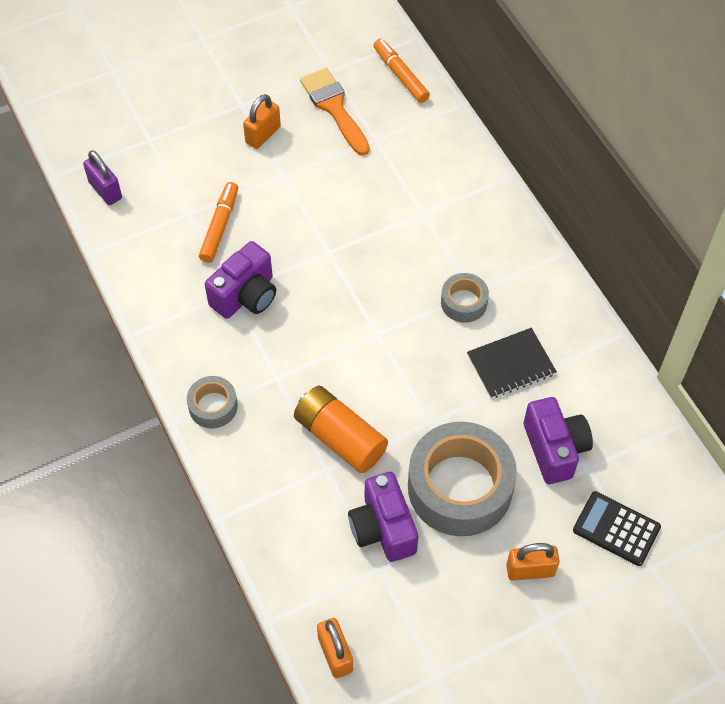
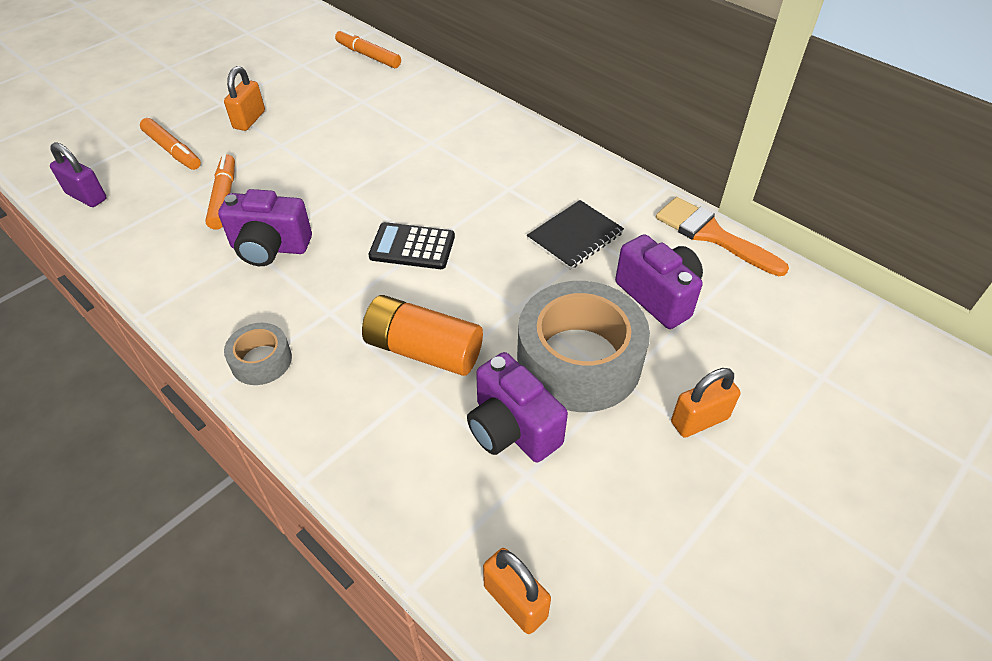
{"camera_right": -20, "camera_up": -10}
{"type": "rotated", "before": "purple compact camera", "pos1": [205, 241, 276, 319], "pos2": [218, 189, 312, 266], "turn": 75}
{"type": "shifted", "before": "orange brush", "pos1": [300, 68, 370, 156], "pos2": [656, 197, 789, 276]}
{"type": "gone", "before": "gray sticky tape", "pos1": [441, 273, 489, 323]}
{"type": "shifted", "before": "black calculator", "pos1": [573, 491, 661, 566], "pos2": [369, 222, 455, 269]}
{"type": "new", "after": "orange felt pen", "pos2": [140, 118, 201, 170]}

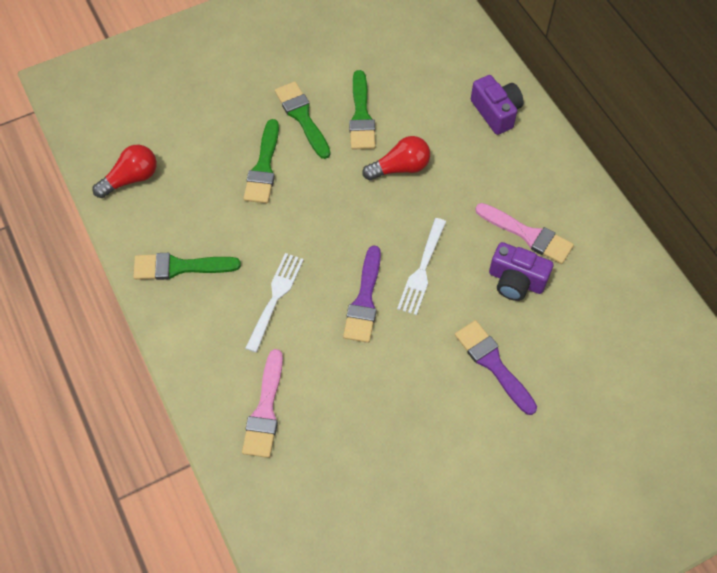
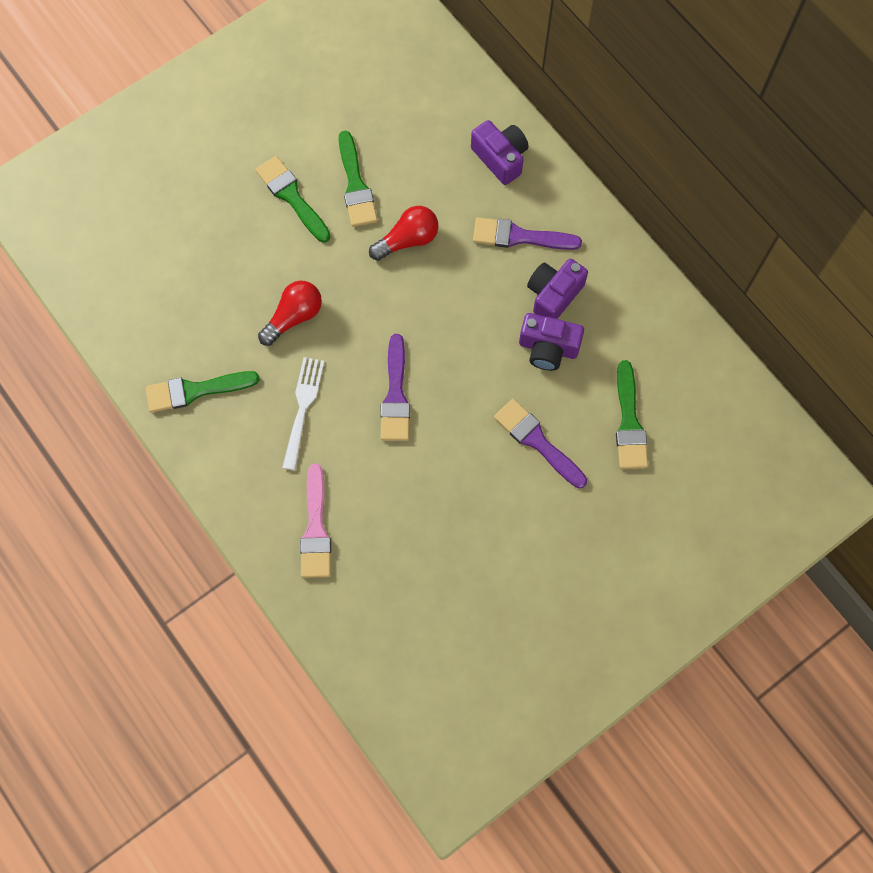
{"camera_right": -10, "camera_up": 10}
{"type": "shifted", "before": "crimson lightbulb", "pos1": [93, 145, 157, 198], "pos2": [258, 281, 322, 346]}
{"type": "shifted", "before": "emerald brush", "pos1": [243, 119, 279, 203], "pos2": [616, 360, 648, 469]}
{"type": "gone", "before": "pure white fork", "pos1": [397, 218, 446, 315]}
{"type": "swapped", "before": "rosy brush", "after": "purple compact camera", "pos1": [475, 203, 574, 264], "pos2": [527, 259, 588, 319]}
{"type": "new", "after": "purple brush", "pos2": [473, 217, 582, 250]}

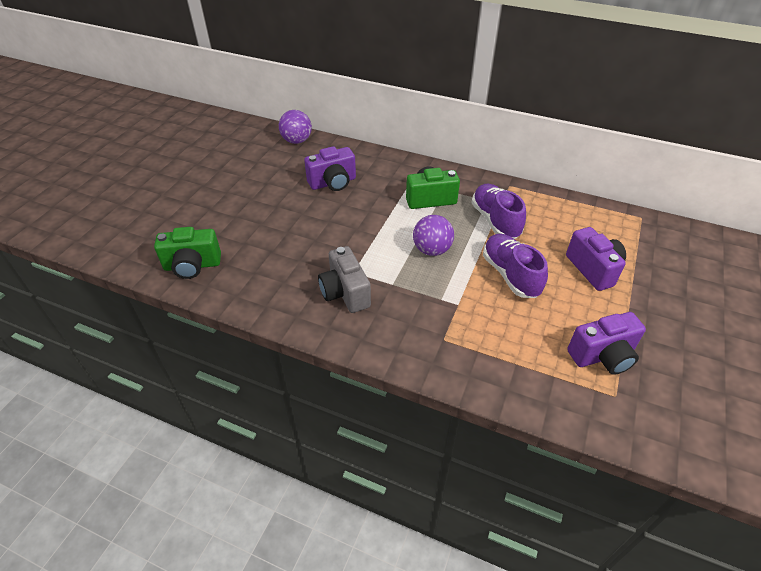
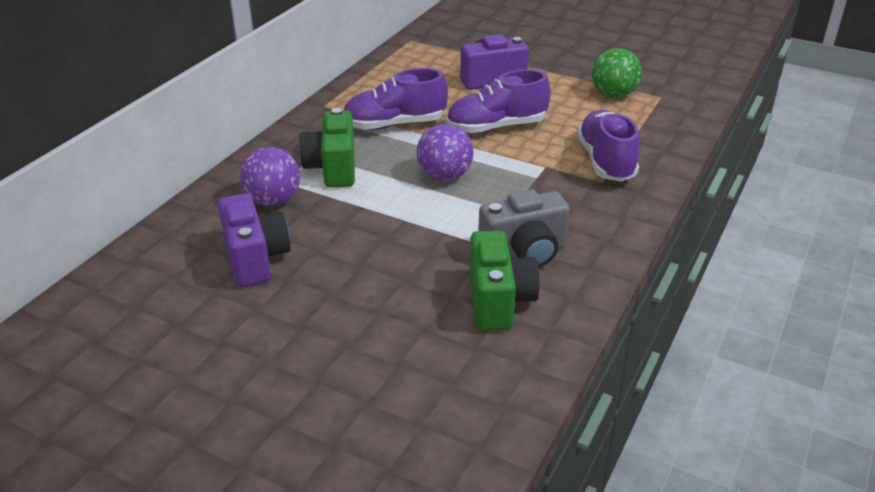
{"camera_right": -85, "camera_up": -10}
{"type": "shifted", "before": "emerald compact camera", "pos1": [154, 227, 221, 279], "pos2": [470, 231, 540, 330]}
{"type": "shifted", "before": "purple ball", "pos1": [279, 110, 312, 144], "pos2": [240, 147, 300, 206]}
{"type": "swapped", "before": "purple compact camera", "after": "emerald ball", "pos1": [567, 312, 646, 375], "pos2": [592, 48, 642, 98]}
{"type": "new", "after": "purple shoe", "pos2": [577, 110, 640, 181]}

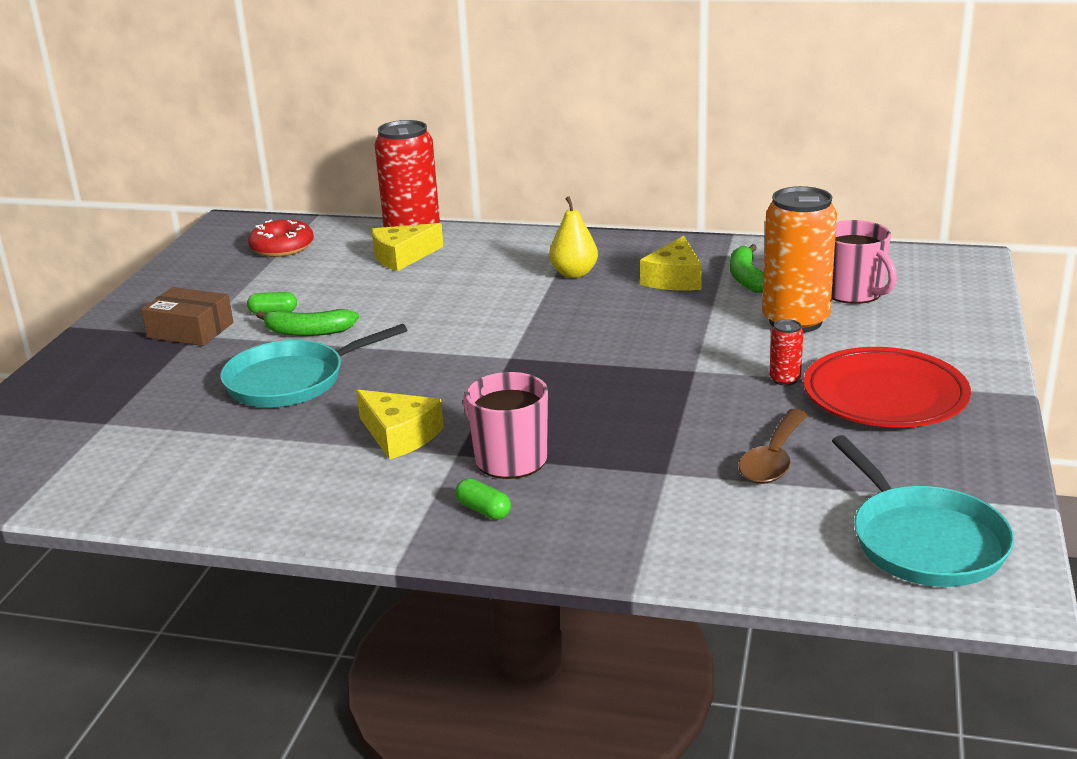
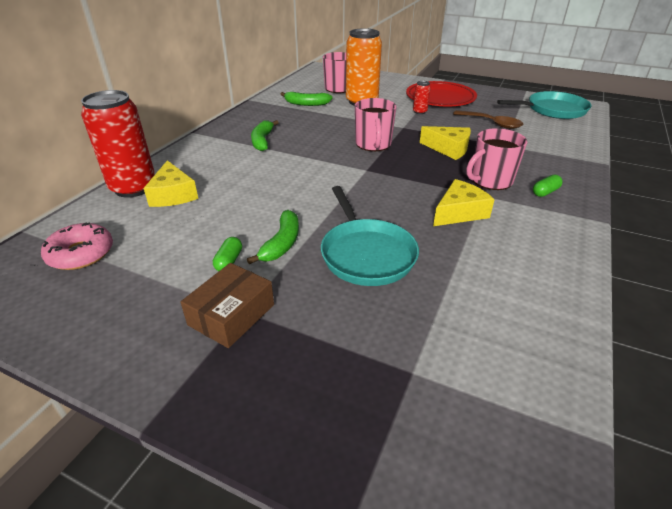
{"camera_right": -80, "camera_up": 10}
{"type": "repainted", "before": "crimson glazed donut", "after": "rosy glazed donut", "pos1": [248, 220, 314, 257], "pos2": [41, 222, 113, 270]}
{"type": "swapped", "before": "golden pear", "after": "emerald banana", "pos1": [549, 196, 598, 278], "pos2": [251, 120, 279, 151]}
{"type": "shifted", "before": "golden cheese wedge", "pos1": [640, 236, 702, 291], "pos2": [420, 126, 471, 160]}
{"type": "new", "after": "rosy coffee mug", "pos2": [355, 98, 397, 151]}

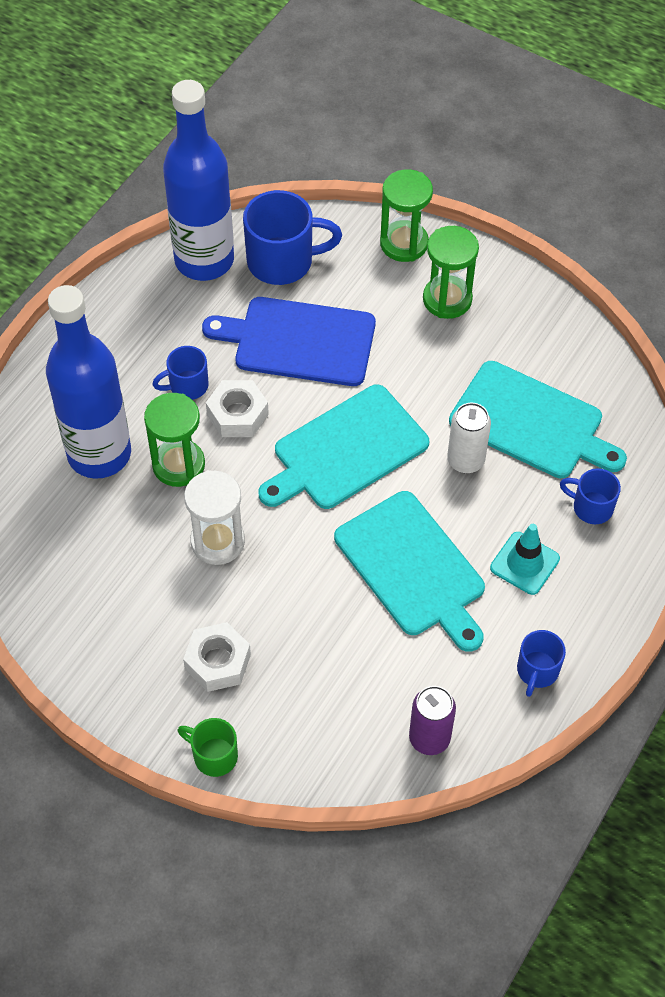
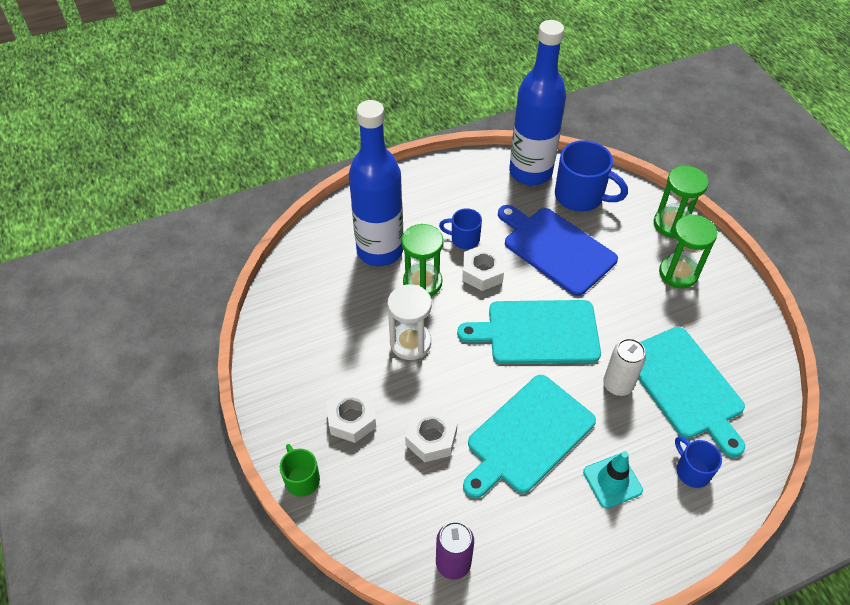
{"camera_right": 35, "camera_up": -5}
{"type": "rotated", "before": "turquoise cutting board", "pos1": [334, 491, 485, 652], "pos2": [463, 375, 596, 498], "turn": 45}
{"type": "gone", "before": "blue coffee mug", "pos1": [517, 630, 566, 697]}
{"type": "new", "after": "pure white nut", "pos2": [405, 407, 457, 462]}

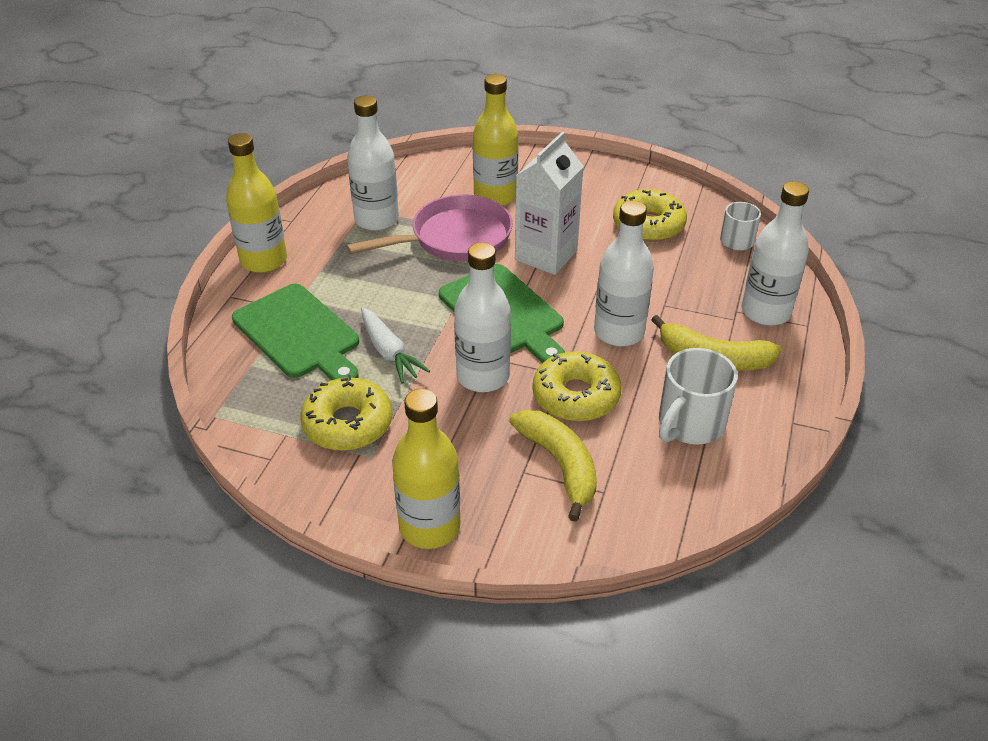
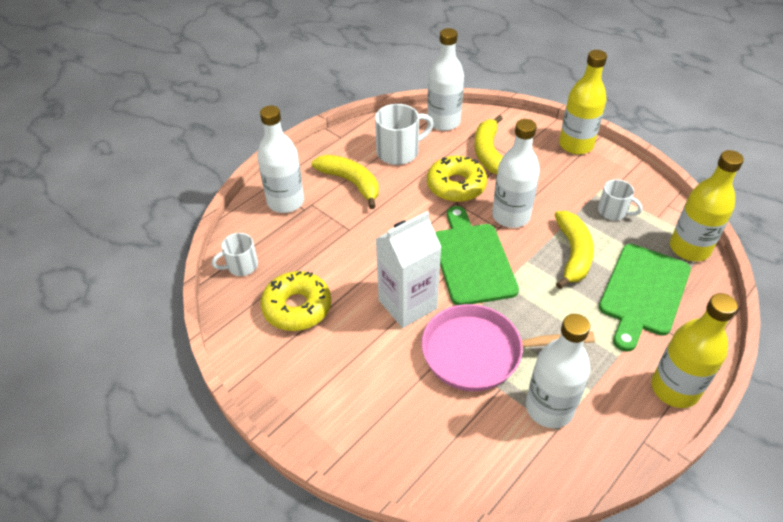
{"camera_right": -155, "camera_up": 5}
{"type": "rotated", "before": "emerald cutting board", "pos1": [232, 284, 359, 380], "pos2": [599, 244, 691, 352], "turn": -135}
{"type": "swapped", "before": "golden glazed donut", "after": "pure white coffee mug", "pos1": [300, 375, 392, 451], "pos2": [598, 179, 643, 220]}
{"type": "swapped", "before": "pure white carrot", "after": "golden banana", "pos1": [361, 307, 430, 384], "pos2": [554, 211, 594, 289]}
{"type": "shifted", "before": "golden bottle", "pos1": [473, 74, 519, 206], "pos2": [670, 150, 744, 261]}
{"type": "shifted", "before": "pure white bottle", "pos1": [594, 200, 654, 346], "pos2": [427, 28, 464, 131]}

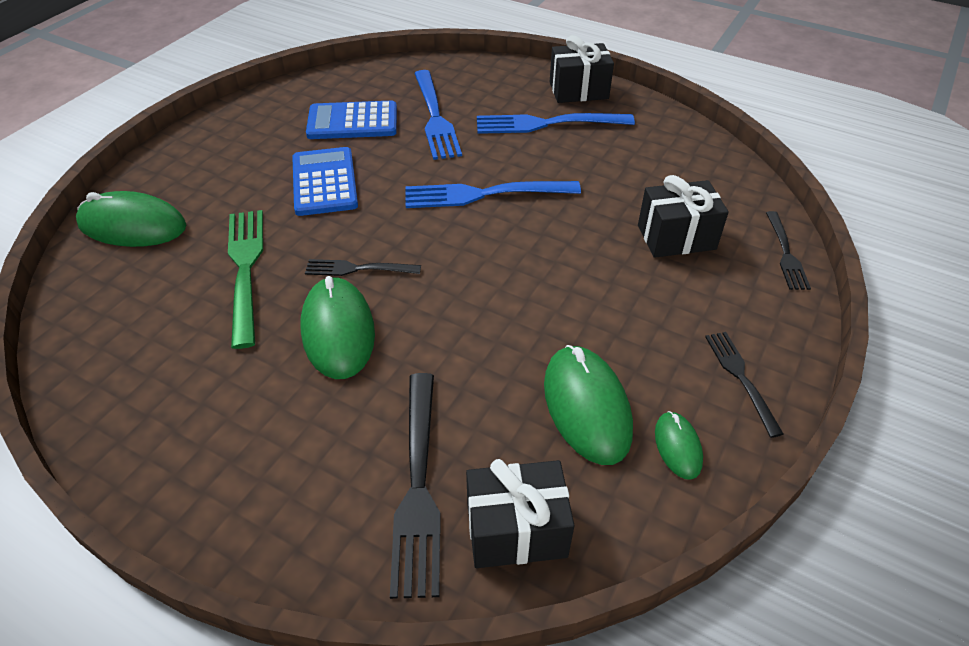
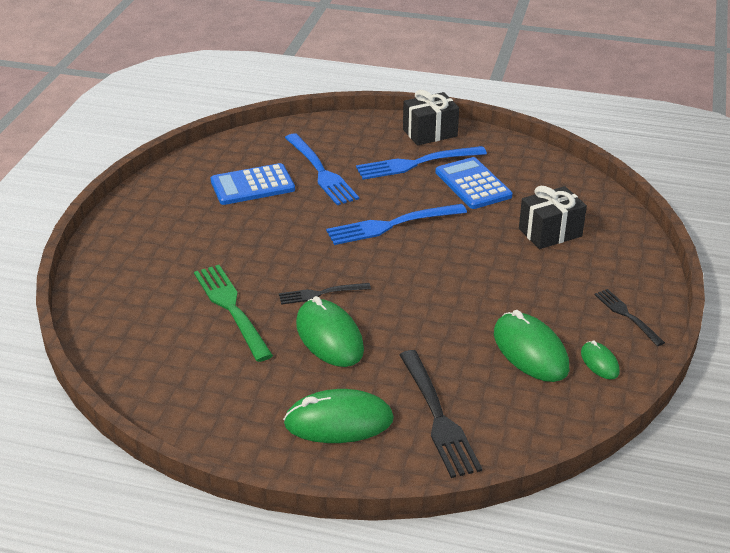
{"camera_right": -15, "camera_up": -10}
{"type": "shifted", "before": "emerald PC mouse", "pos1": [76, 191, 186, 247], "pos2": [283, 389, 394, 443]}
{"type": "shifted", "before": "blue calculator", "pos1": [292, 147, 358, 216], "pos2": [435, 157, 513, 209]}
{"type": "gone", "before": "black present", "pos1": [466, 459, 574, 568]}
{"type": "gone", "before": "black fork", "pos1": [766, 211, 811, 290]}

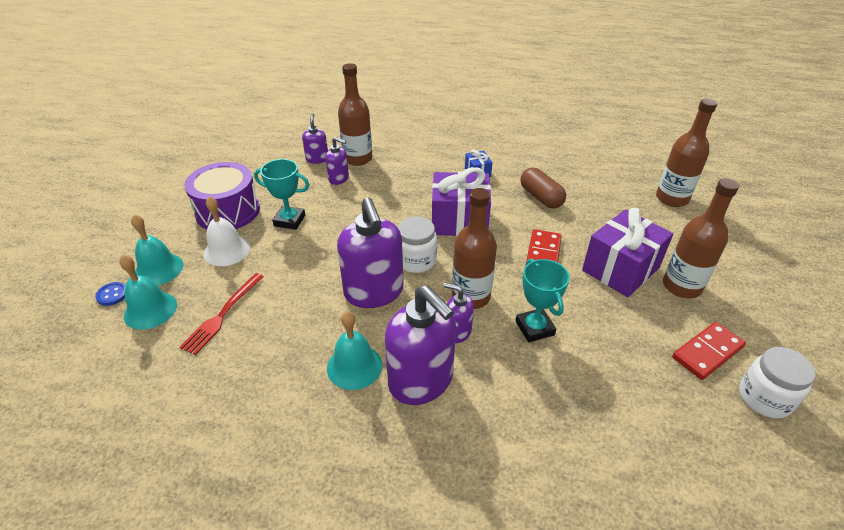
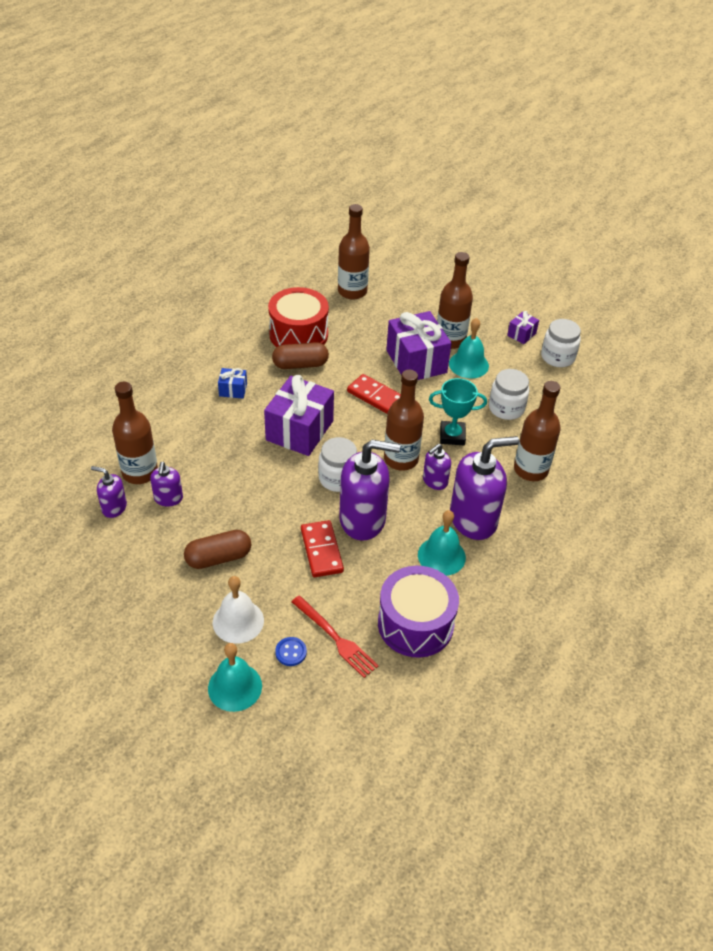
{"camera_right": -70, "camera_up": 5}
{"type": "shifted", "before": "blue shirt button", "pos1": [95, 282, 126, 306], "pos2": [275, 637, 307, 666]}
{"type": "shifted", "before": "turquoise hand bell", "pos1": [119, 255, 177, 330], "pos2": [449, 318, 489, 378]}
{"type": "shifted", "before": "purple toy drum", "pos1": [184, 162, 260, 229], "pos2": [378, 566, 459, 658]}
{"type": "swapped", "before": "turquoise award cup", "after": "dark brown pill", "pos1": [254, 159, 309, 230], "pos2": [184, 530, 251, 569]}
{"type": "rotated", "before": "purple soap dispenser", "pos1": [325, 137, 349, 185], "pos2": [150, 462, 183, 507], "turn": 135}
{"type": "shifted", "before": "crimson domino", "pos1": [672, 322, 746, 380], "pos2": [301, 520, 344, 577]}
{"type": "new", "after": "crimson toy drum", "pos2": [268, 287, 329, 347]}
{"type": "new", "after": "pure white jam jar", "pos2": [489, 369, 529, 420]}
{"type": "new", "after": "purple present", "pos2": [507, 311, 539, 344]}
{"type": "new", "after": "dark brown bottle", "pos2": [514, 381, 561, 481]}

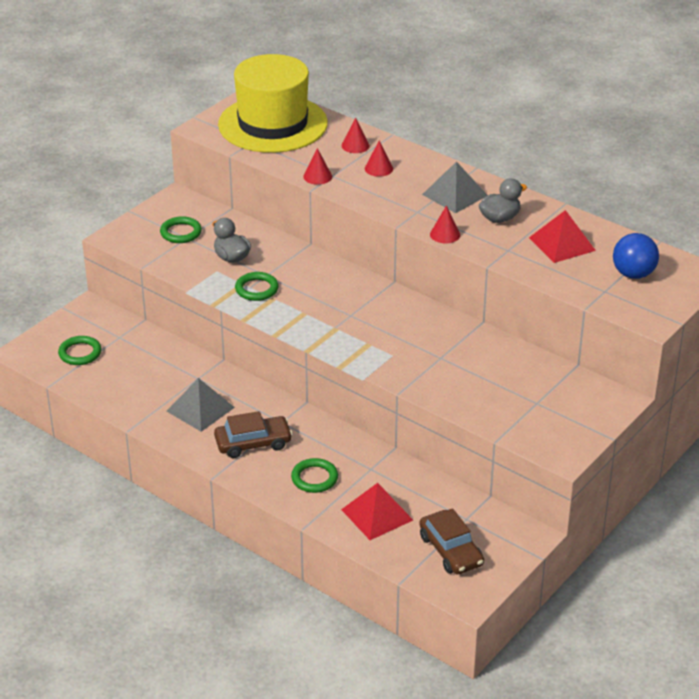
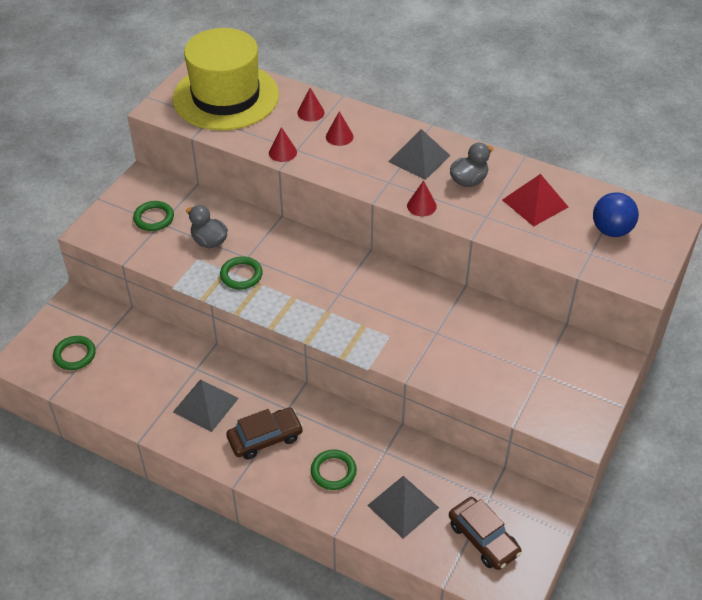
{"camera_right": -10, "camera_up": 10}
{"type": "repainted", "before": "crimson pyramid shape", "after": "gray pyramid shape", "pos1": [341, 483, 413, 540], "pos2": [367, 476, 439, 539]}

